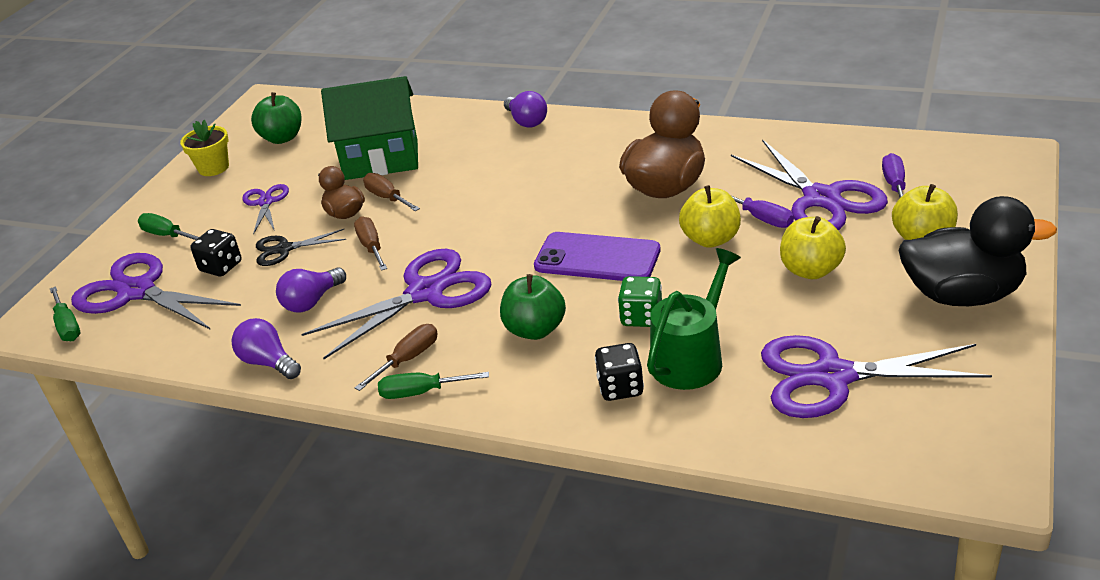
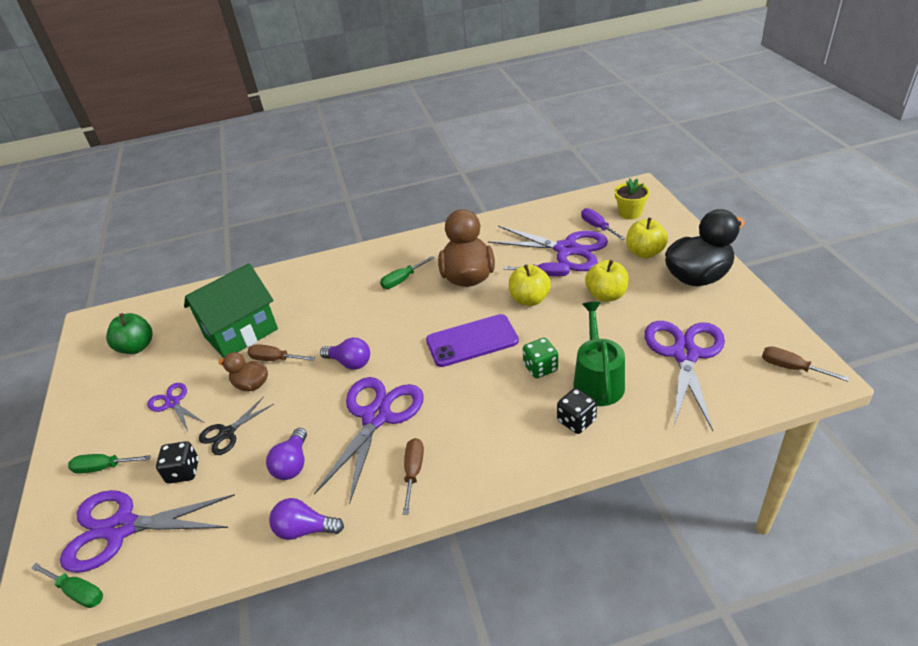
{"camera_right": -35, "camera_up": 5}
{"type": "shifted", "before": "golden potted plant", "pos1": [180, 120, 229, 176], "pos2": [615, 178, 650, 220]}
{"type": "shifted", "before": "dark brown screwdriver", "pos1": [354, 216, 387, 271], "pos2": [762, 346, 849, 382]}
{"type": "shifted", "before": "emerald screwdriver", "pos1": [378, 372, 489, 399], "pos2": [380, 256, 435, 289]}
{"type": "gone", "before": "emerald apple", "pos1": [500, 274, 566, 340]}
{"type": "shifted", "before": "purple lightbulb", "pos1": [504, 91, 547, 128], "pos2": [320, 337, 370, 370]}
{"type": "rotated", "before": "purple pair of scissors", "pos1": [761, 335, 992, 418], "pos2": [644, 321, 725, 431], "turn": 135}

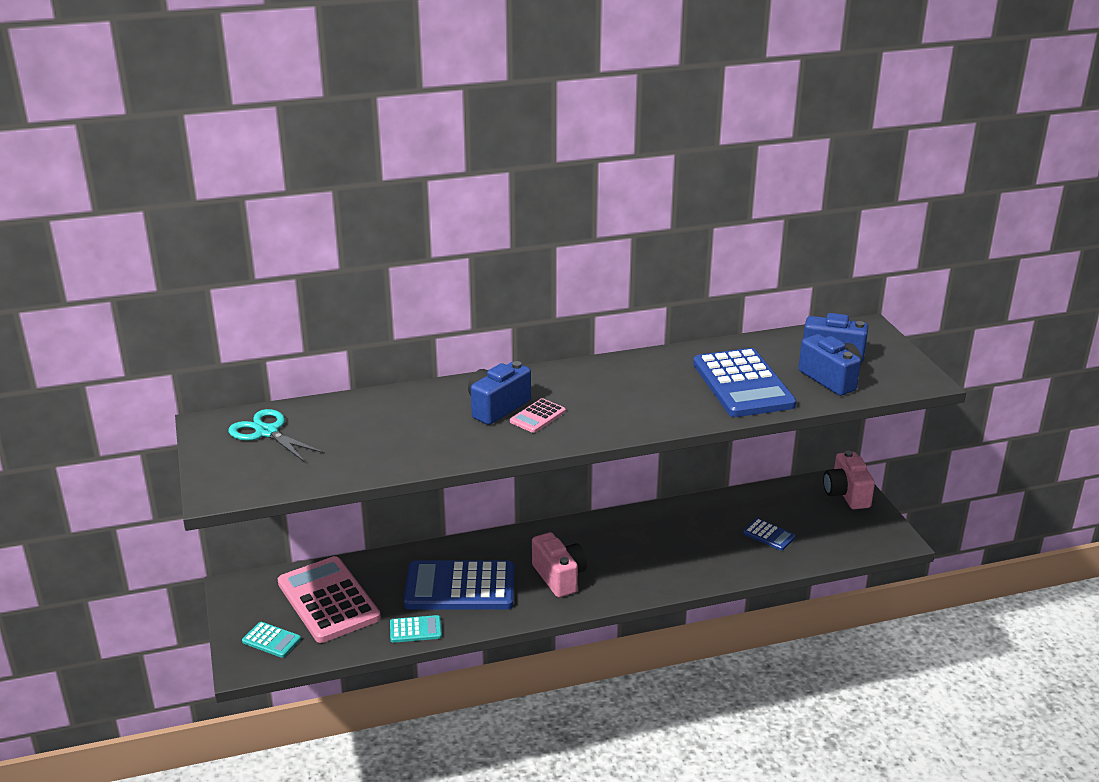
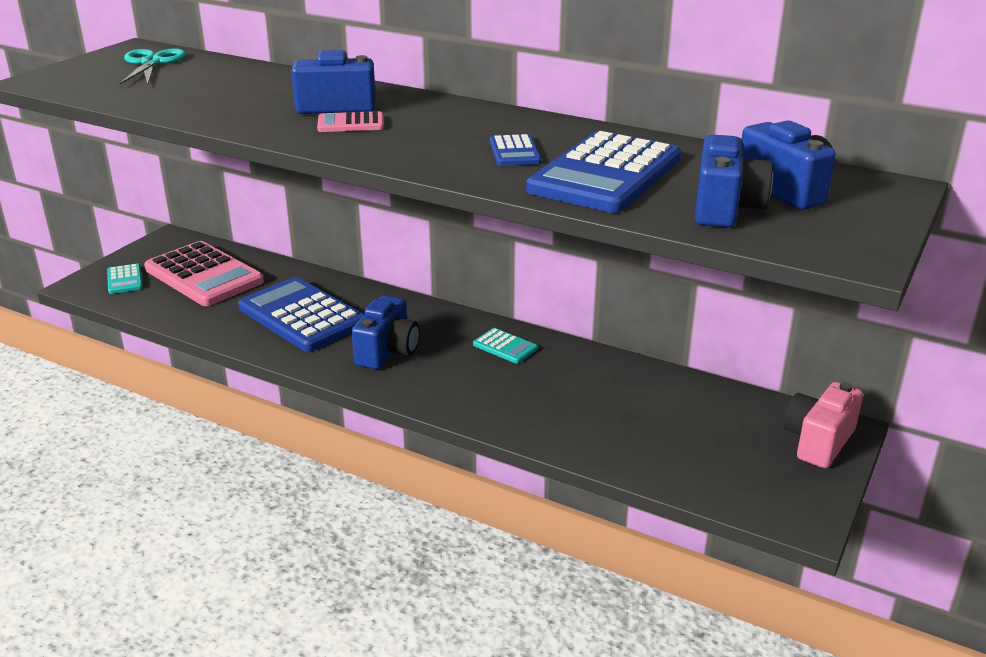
{"camera_right": 45, "camera_up": 0}
{"type": "rotated", "before": "rosy calculator", "pos1": [278, 556, 381, 643], "pos2": [144, 241, 264, 306], "turn": 120}
{"type": "shifted", "before": "turquoise calculator", "pos1": [390, 615, 442, 643], "pos2": [473, 328, 538, 364]}
{"type": "repainted", "before": "rosy compact camera", "after": "blue compact camera", "pos1": [532, 532, 587, 598], "pos2": [351, 295, 420, 369]}
{"type": "shifted", "before": "blue calculator", "pos1": [743, 518, 796, 551], "pos2": [490, 134, 541, 166]}

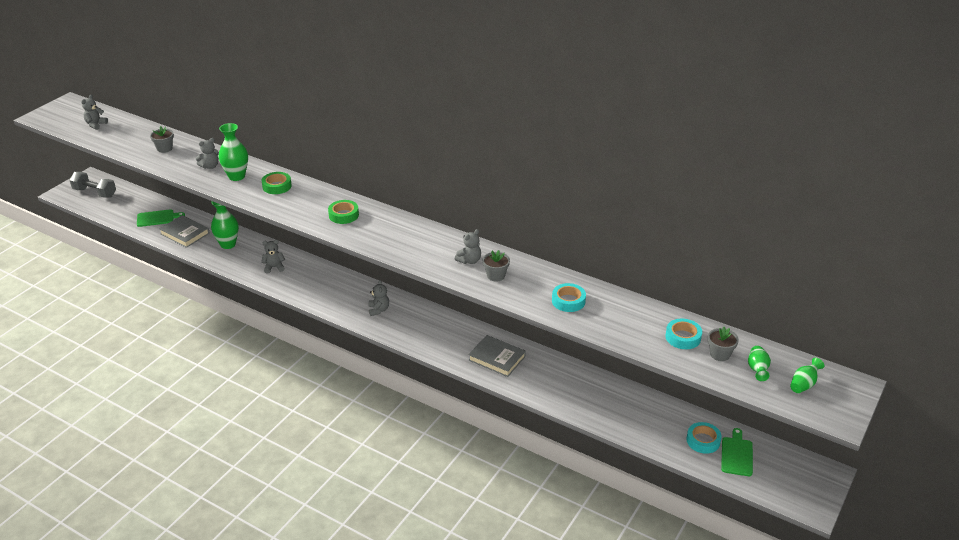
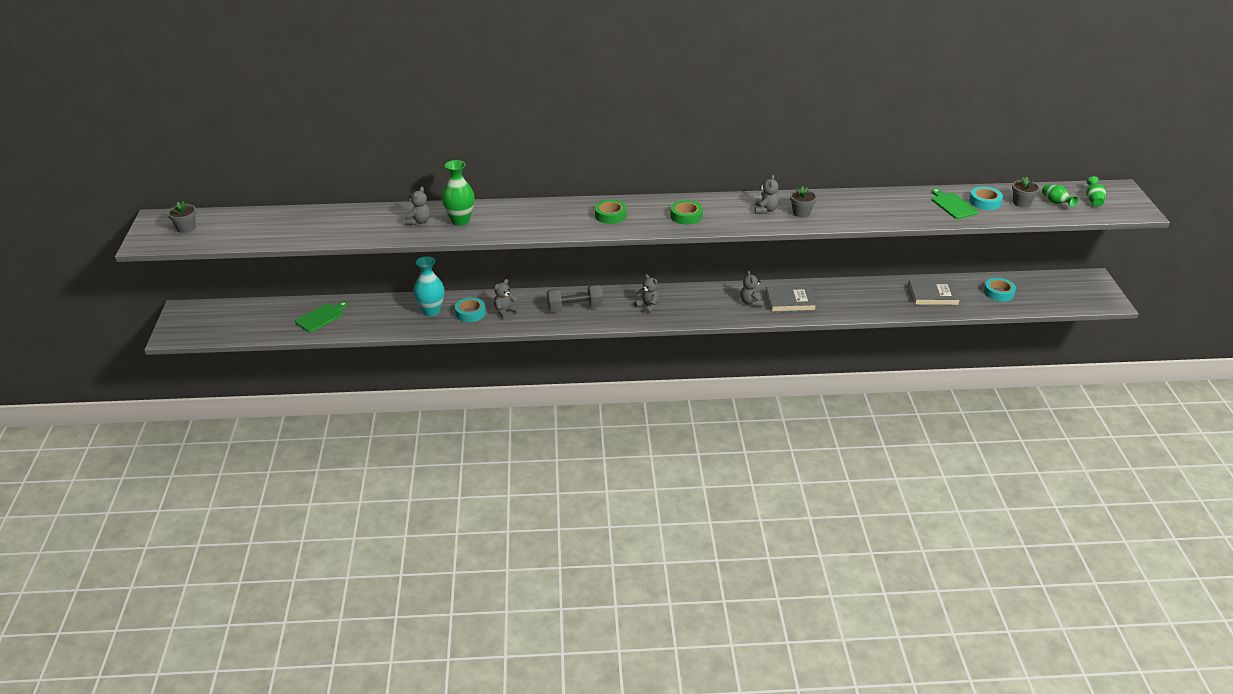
{"camera_right": -35, "camera_up": 0}
{"type": "shifted", "before": "gray dumbbell", "pos1": [70, 172, 116, 198], "pos2": [547, 285, 603, 312]}
{"type": "shifted", "before": "gray stuffed bear", "pos1": [81, 95, 108, 130], "pos2": [740, 271, 763, 307]}
{"type": "shifted", "before": "gray potted plant", "pos1": [150, 126, 174, 153], "pos2": [167, 201, 196, 233]}
{"type": "shifted", "before": "gray hardcover", "pos1": [159, 215, 210, 248], "pos2": [908, 280, 961, 306]}
{"type": "repainted", "before": "emerald tall vase", "after": "turquoise tall vase", "pos1": [211, 201, 239, 249], "pos2": [413, 256, 444, 316]}
{"type": "shifted", "before": "emerald sticky tape", "pos1": [262, 172, 292, 194], "pos2": [671, 200, 703, 225]}
{"type": "shifted", "before": "turquoise sticky tape", "pos1": [552, 283, 586, 312], "pos2": [455, 297, 486, 322]}
{"type": "shifted", "before": "emerald cutting board", "pos1": [721, 428, 753, 476], "pos2": [931, 188, 978, 219]}

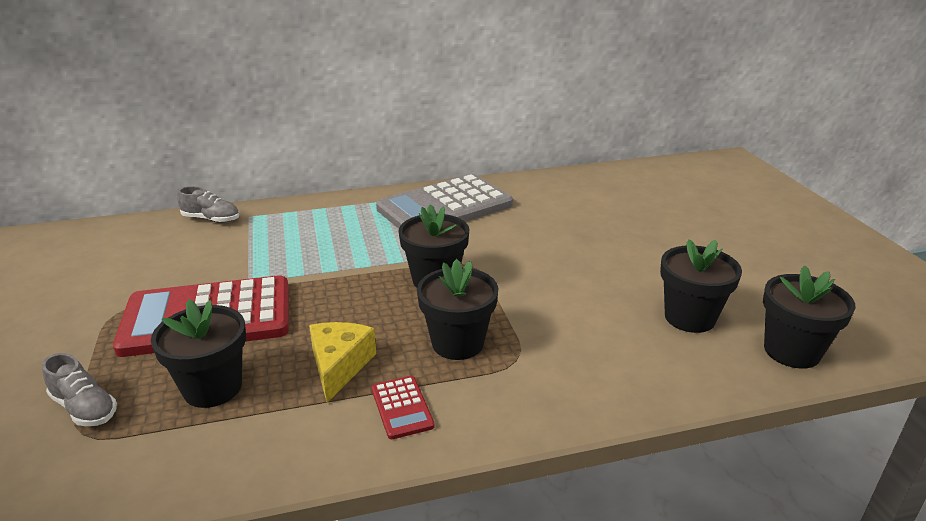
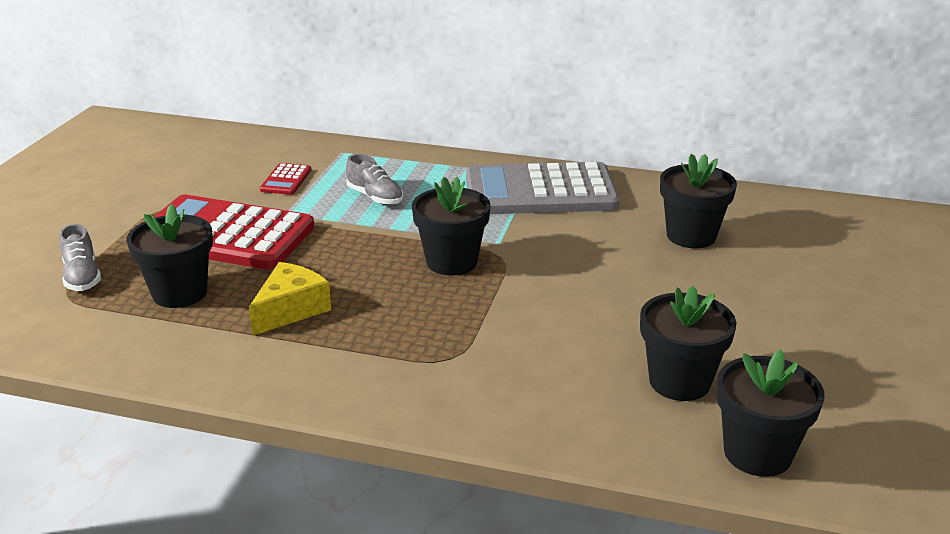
{"camera_right": 30, "camera_up": 0}
{"type": "shifted", "before": "gray shoe", "pos1": [177, 186, 239, 223], "pos2": [346, 154, 403, 205]}
{"type": "shifted", "before": "crimson calculator", "pos1": [372, 376, 435, 439], "pos2": [260, 163, 311, 195]}
{"type": "shifted", "before": "black potted plant", "pos1": [417, 259, 498, 360], "pos2": [660, 154, 737, 248]}

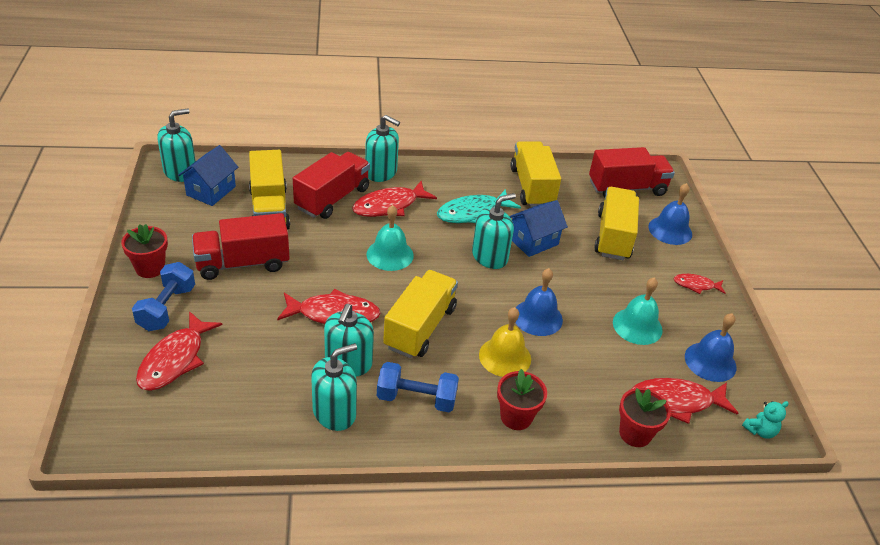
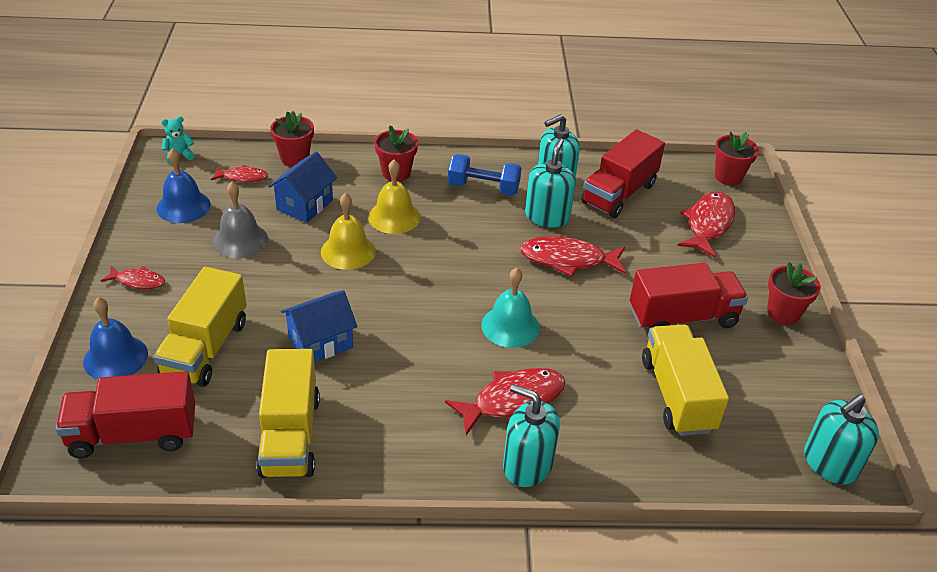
{"camera_right": -175, "camera_up": 0}
{"type": "gone", "before": "blue dumbbell", "pos1": [132, 262, 195, 331]}
{"type": "shifted", "before": "blue house", "pos1": [178, 145, 238, 206], "pos2": [268, 152, 337, 223]}
{"type": "shifted", "before": "crimson lorry", "pos1": [293, 152, 370, 219], "pos2": [581, 129, 665, 218]}
{"type": "gone", "before": "golden lorry", "pos1": [383, 270, 458, 358]}
{"type": "gone", "before": "turquoise toy fish", "pos1": [437, 189, 521, 223]}
{"type": "gone", "before": "turquoise soap dispenser", "pos1": [472, 193, 516, 269]}
{"type": "repainted", "before": "blue hand bell", "after": "golden hand bell", "pos1": [515, 268, 563, 336], "pos2": [321, 193, 376, 270]}
{"type": "repainted", "before": "turquoise hand bell", "after": "gray hand bell", "pos1": [613, 277, 663, 345], "pos2": [213, 182, 268, 258]}
{"type": "scaled", "before": "crimson toy fish", "pos1": [630, 378, 738, 424], "pos2": [211, 165, 268, 182], "scale": 0.56}
{"type": "new", "after": "crimson potted plant", "pos2": [715, 132, 759, 186]}

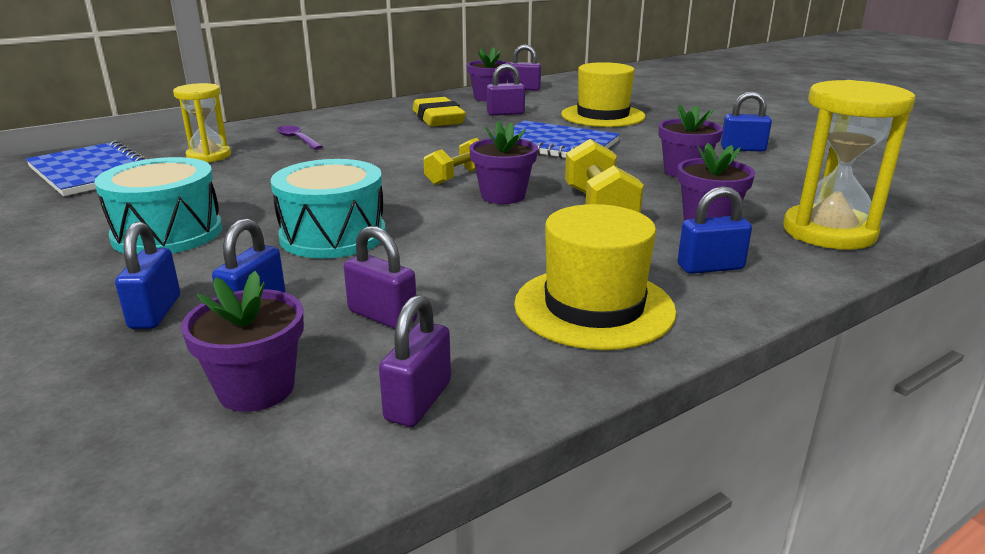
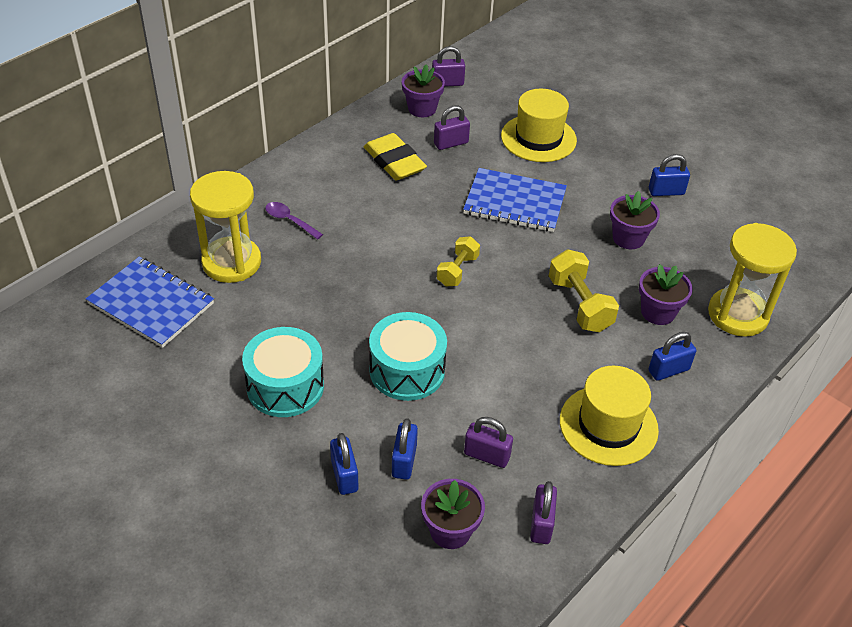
{"camera_right": -15, "camera_up": 20}
{"type": "scaled", "before": "golden sandglass", "pos1": [173, 83, 231, 163], "pos2": [190, 171, 261, 283], "scale": 1.59}
{"type": "gone", "before": "purple potted plant", "pos1": [469, 121, 538, 204]}

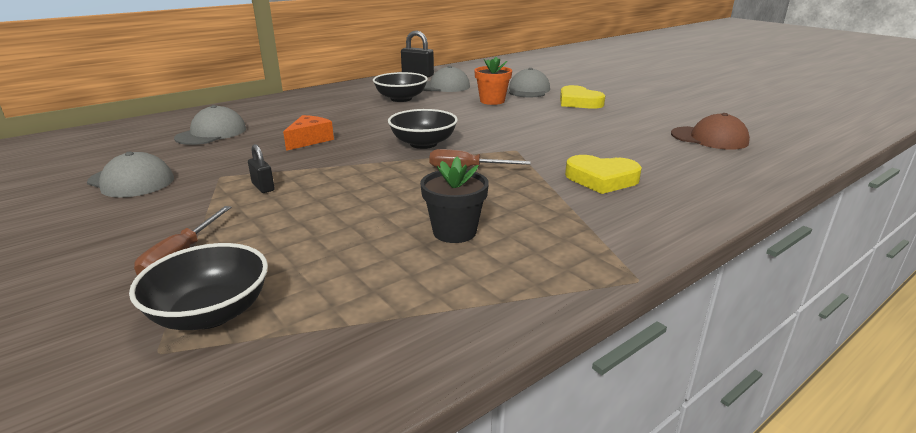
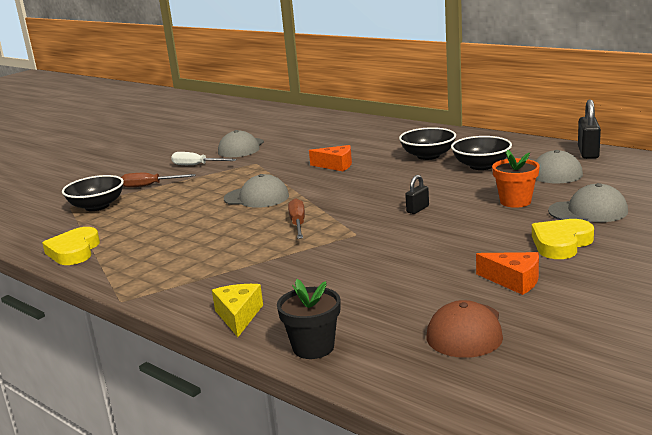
{"camera_right": 80, "camera_up": -5}
{"type": "shifted", "before": "gray peaked cap", "pos1": [174, 105, 246, 145], "pos2": [224, 174, 289, 208]}
{"type": "shifted", "before": "black padlock", "pos1": [248, 144, 275, 193], "pos2": [405, 175, 429, 214]}
{"type": "shifted", "before": "black serving bowl", "pos1": [388, 109, 458, 149], "pos2": [399, 127, 456, 160]}
{"type": "shifted", "before": "black potted plant", "pos1": [420, 156, 489, 243], "pos2": [277, 279, 340, 359]}
{"type": "shifted", "before": "golden love heart", "pos1": [565, 155, 642, 194], "pos2": [42, 227, 100, 265]}
{"type": "new", "after": "pure white screwdriver", "pos2": [171, 152, 237, 165]}
{"type": "new", "after": "golden cheese wedge", "pos2": [212, 284, 263, 337]}
{"type": "new", "after": "orange cheese wedge", "pos2": [476, 252, 539, 295]}

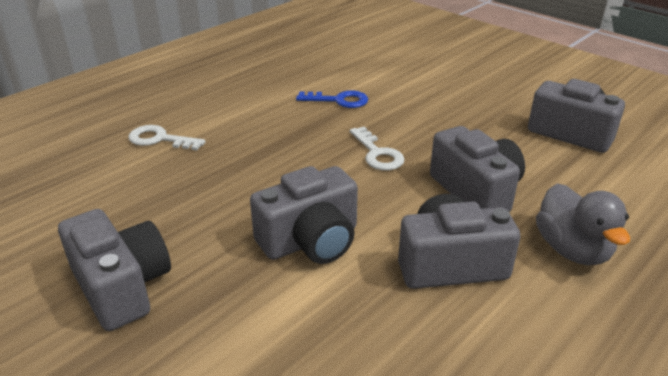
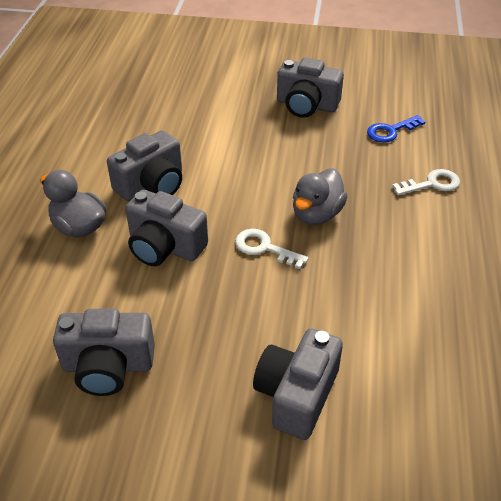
{"camera_right": 145, "camera_up": 10}
{"type": "shifted", "before": "gray compact camera", "pos1": [250, 166, 358, 264], "pos2": [253, 328, 343, 440]}
{"type": "shifted", "before": "blue latchkey", "pos1": [296, 90, 368, 108], "pos2": [367, 115, 425, 143]}
{"type": "new", "after": "gray duck", "pos2": [293, 168, 347, 225]}

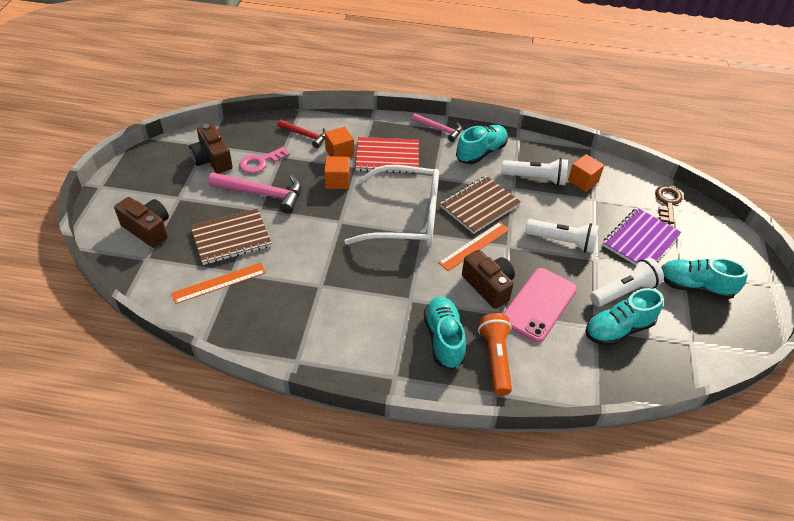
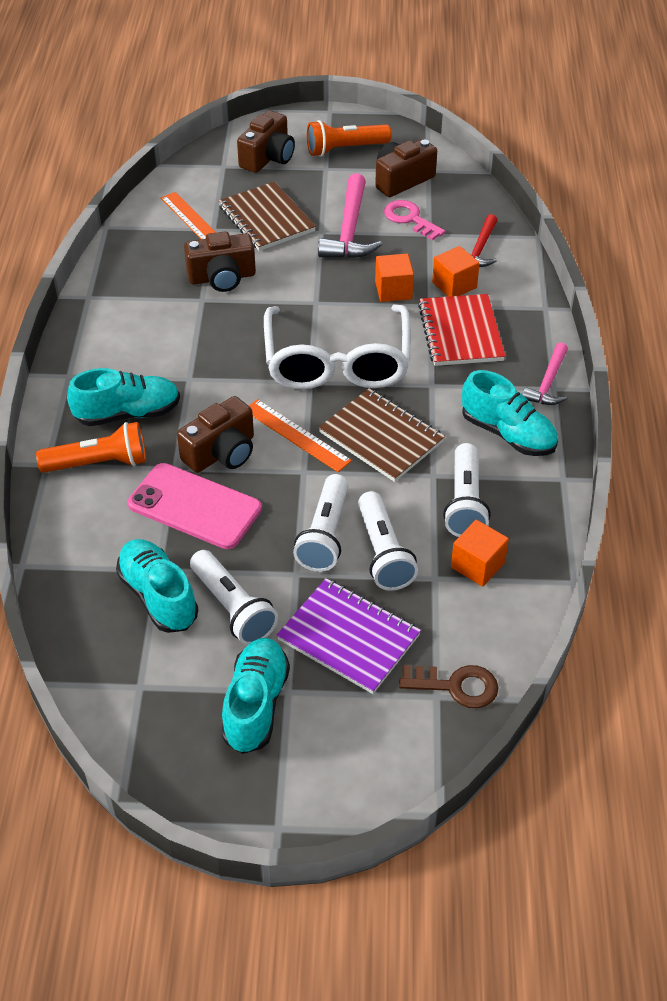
{"camera_right": 85, "camera_up": 0}
{"type": "new", "after": "dark brown compact camera", "pos2": [184, 231, 256, 292]}
{"type": "new", "after": "orange torch", "pos2": [307, 120, 391, 157]}
{"type": "new", "after": "pure white torch", "pos2": [358, 491, 418, 591]}

